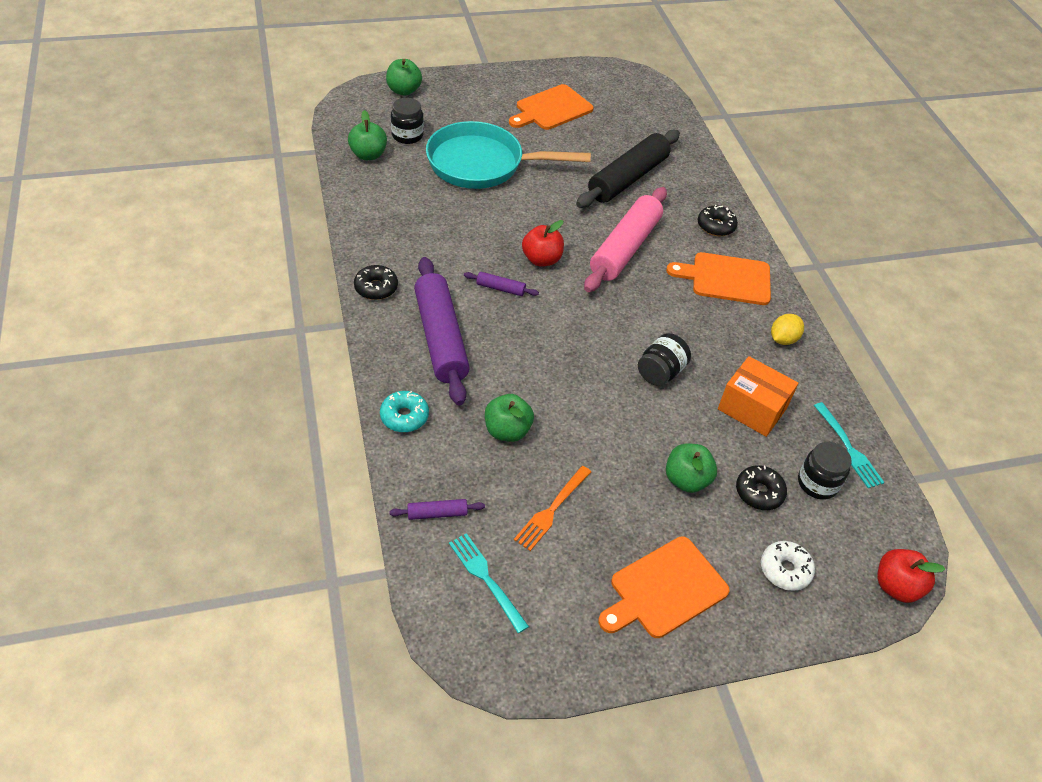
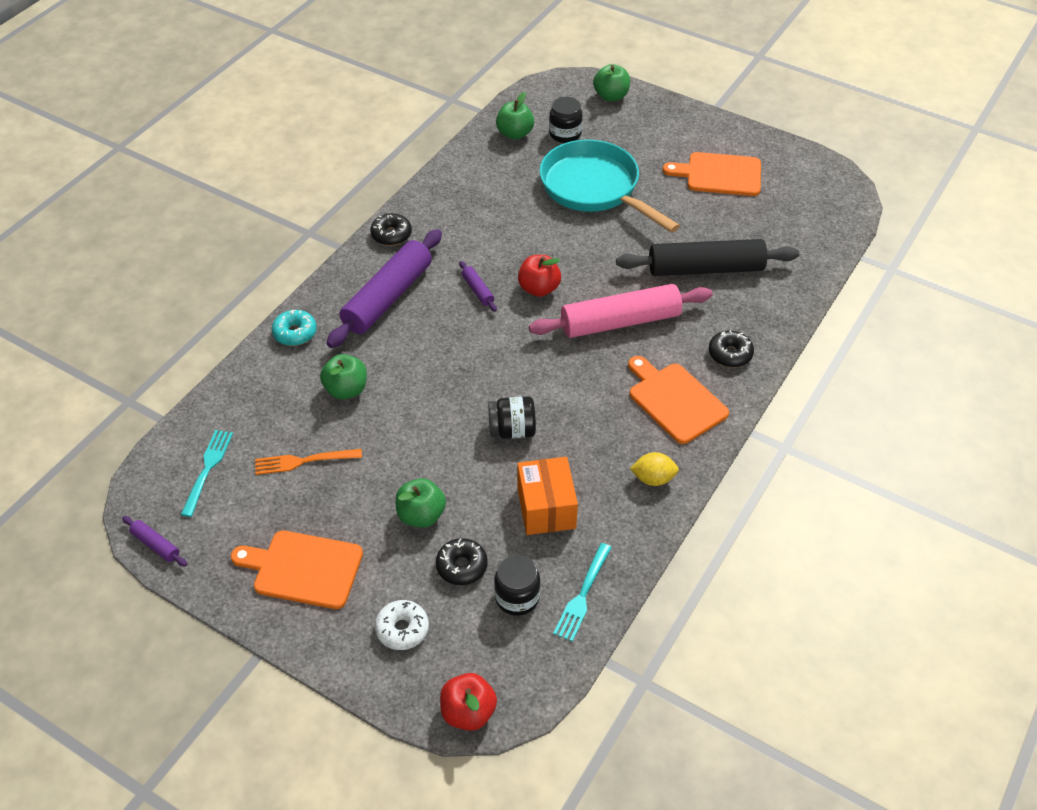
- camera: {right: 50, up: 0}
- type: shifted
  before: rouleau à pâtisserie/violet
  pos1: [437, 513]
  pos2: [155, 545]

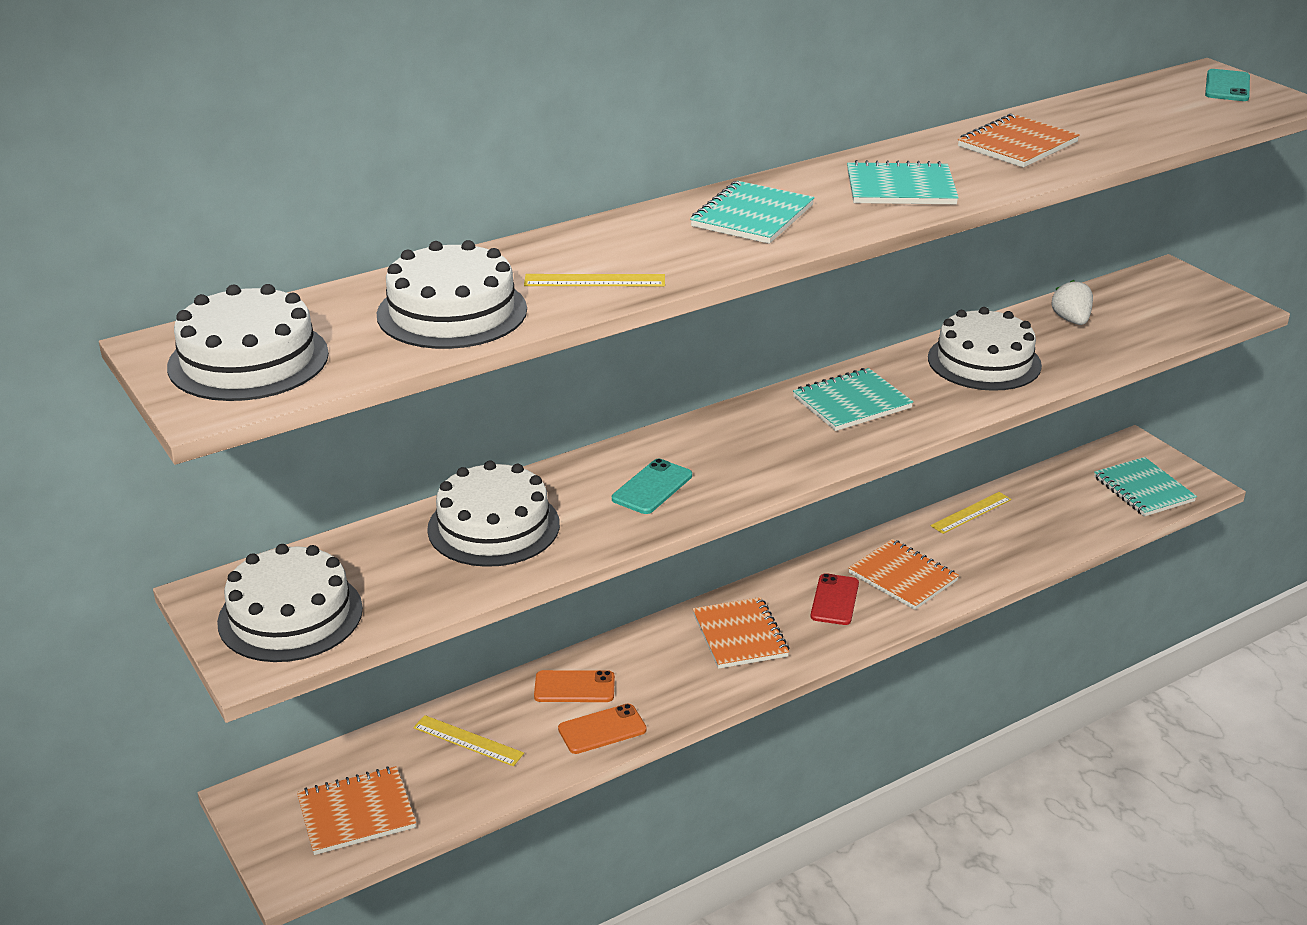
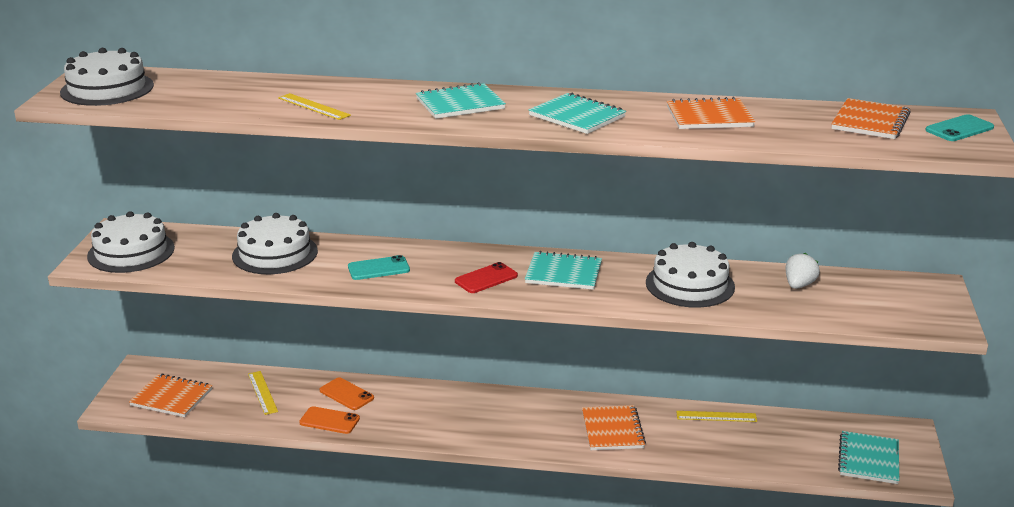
- camera: {right: 40, up: -5}
- type: gone
  before: gâteau/blanc
  pos1: [452, 312]
- type: shifted
  before: carnet/orange
  pos1: [740, 635]
  pos2: [870, 121]
- type: shifted
  before: téléphone/rouge
  pos1: [834, 600]
  pos2: [486, 278]

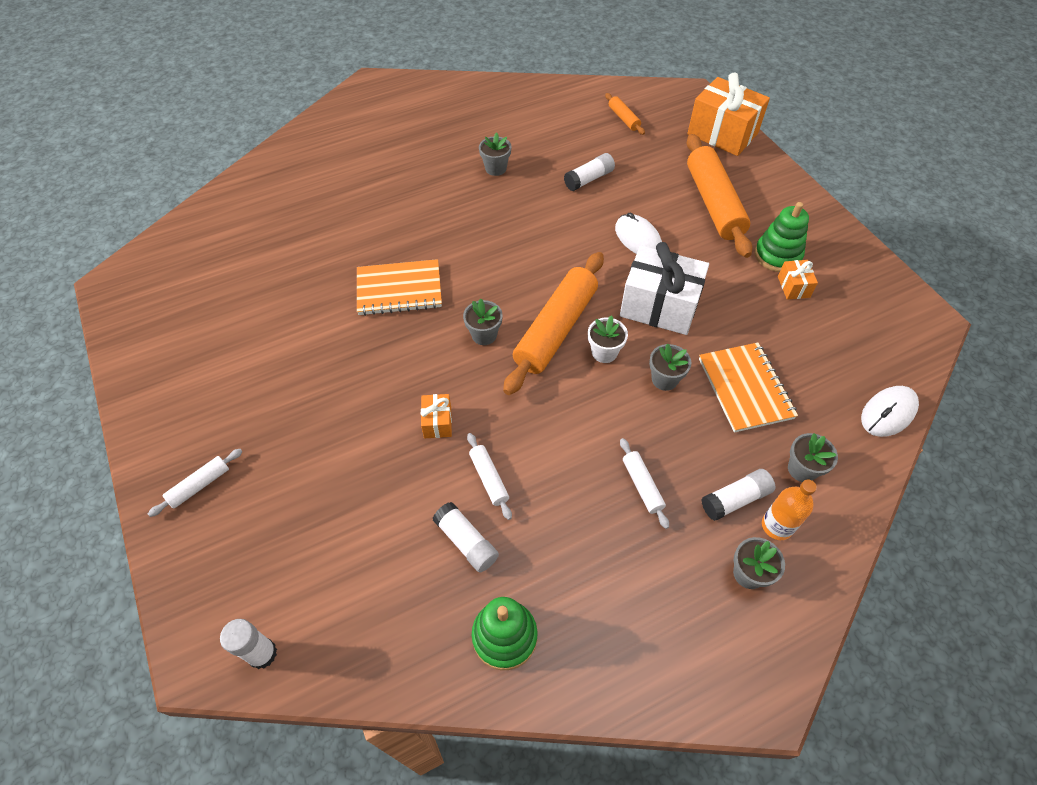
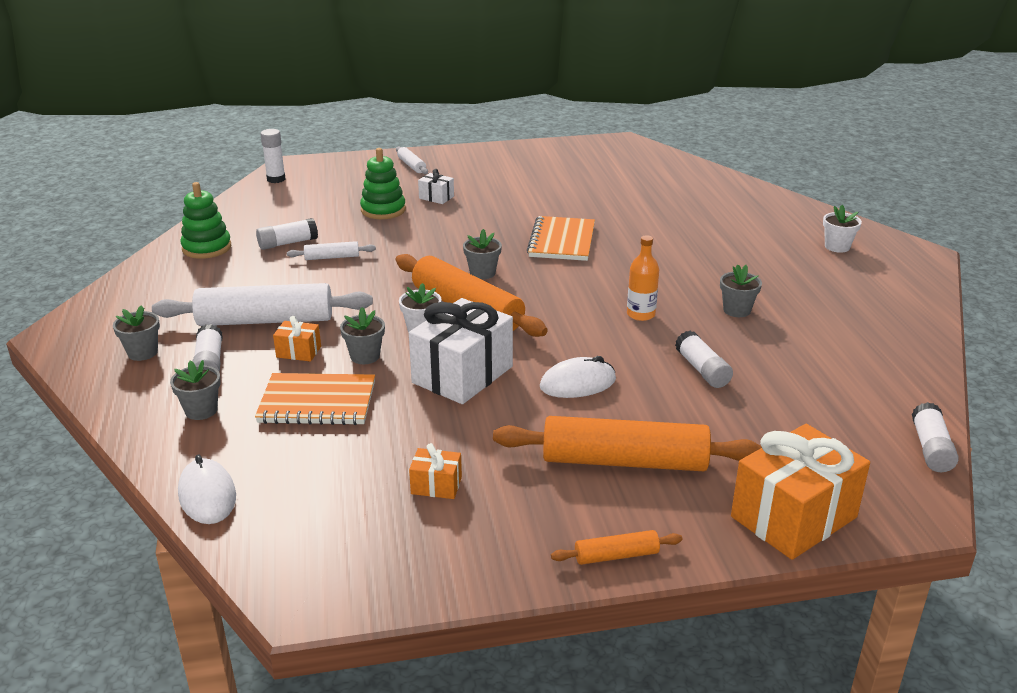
- camera: {right: 105, up: -25}
- type: new
  after: cadeau/blanc
  pos2: [436, 197]
- type: new
  after: pot de fleurs/blanc
  pos2: [837, 247]
- type: new
  after: bâton de colle/blanc
  pos2: [930, 448]
- type: shifted
  before: cadeau/orange
  pos1: [437, 422]
  pos2: [298, 352]
- type: shifted
  before: rouleau à pâtisserie/orange
  pos1: [624, 118]
  pos2: [616, 556]
- type: shifted
  before: jouet à empiler/vert
  pos1: [777, 255]
  pos2: [383, 210]
- type: shifted
  before: bouteille/orange
  pos1: [777, 526]
  pos2: [640, 314]
- type: scaled
  before: rouleau à pâtisserie/blanc
  pos1: [642, 485]
  pos2: [265, 320]
  scale: 2.2

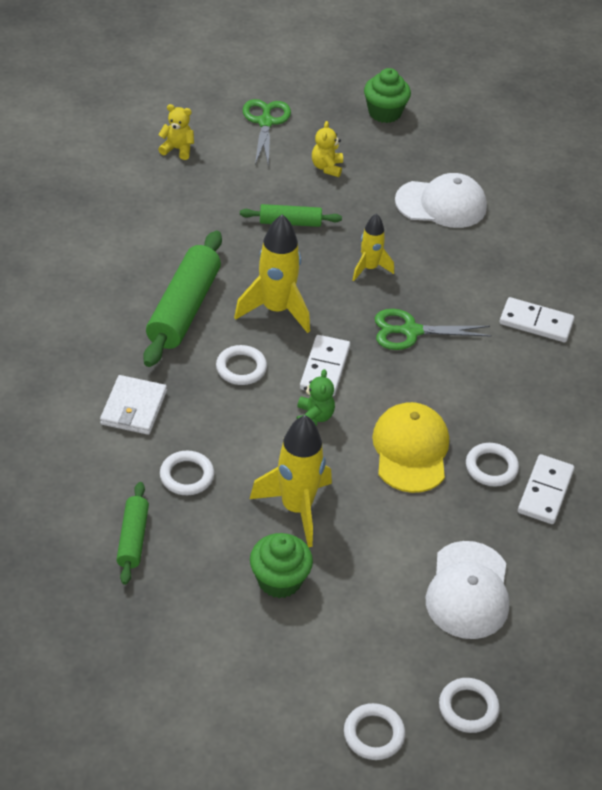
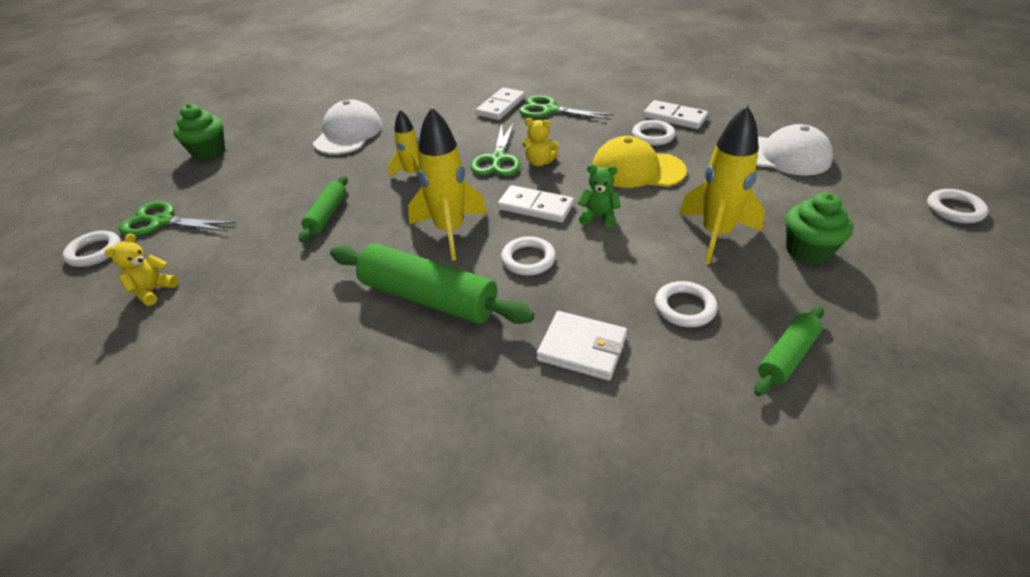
- camera: {right: -75, up: -5}
- type: new
  after: ciseaux/vert
  pos2: [549, 110]
- type: shifted
  before: ours en peluche/jaune
  pos1: [327, 167]
  pos2: [539, 162]
- type: shifted
  before: anneau/blanc
  pos1: [468, 708]
  pos2: [94, 252]
- type: rotated
  before: rouleau à pâtisserie/vert
  pos1: [133, 538]
  pos2: [787, 357]
  turn: -60

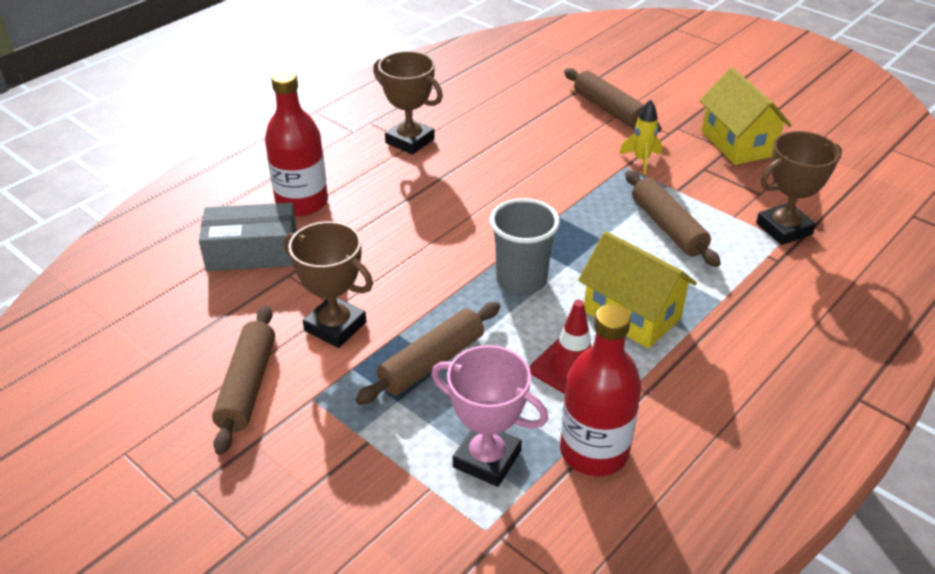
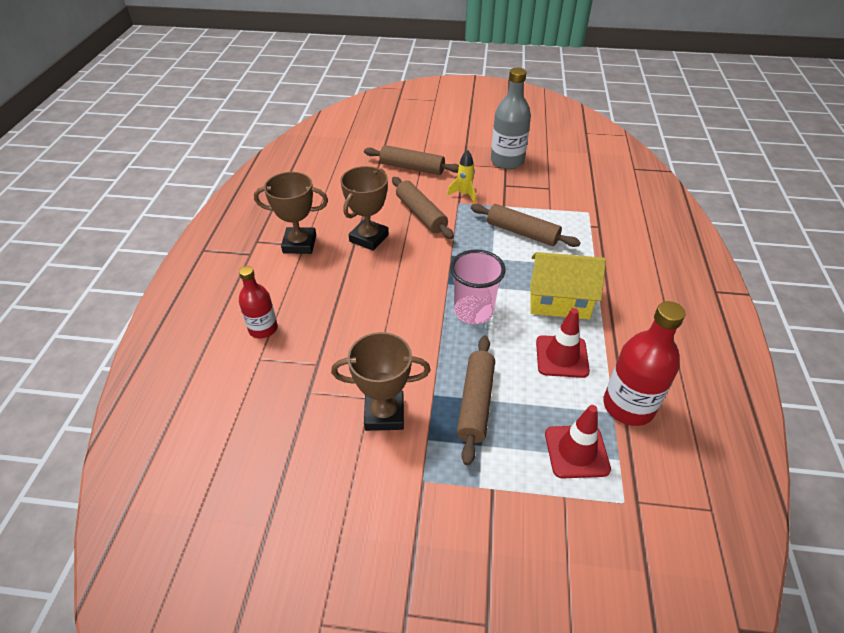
- camera: {right: -35, up: 5}
- type: gone
  before: boîte/gris
  pos1: [252, 251]
- type: shifted
  before: rouleau à pâtisserie/marron
  pos1: [247, 386]
  pos2: [421, 214]
- type: shifted
  before: trophée/marron
  pos1: [784, 229]
  pos2: [369, 238]
- type: swapped
  before: trophée/rose
  after: cône de chantier/rouge
  pos1: [487, 459]
  pos2: [576, 451]
- type: swapped
  before: maison/jaune
  after: bouteille/gris
  pos1: [737, 144]
  pos2: [507, 161]
- type: repainted
  before: gobelet/gris
  after: gobelet/rose
  pos1: [521, 280]
  pos2: [473, 311]
- type: scaled
  before: bouteille/rouge
  pos1: [302, 203]
  pos2: [263, 329]
  scale: 0.64

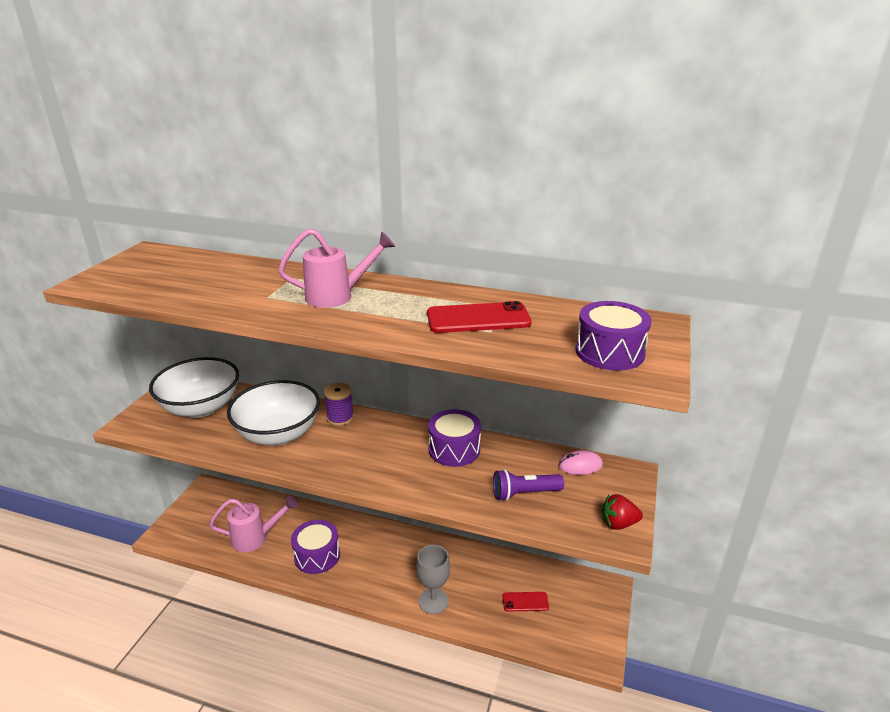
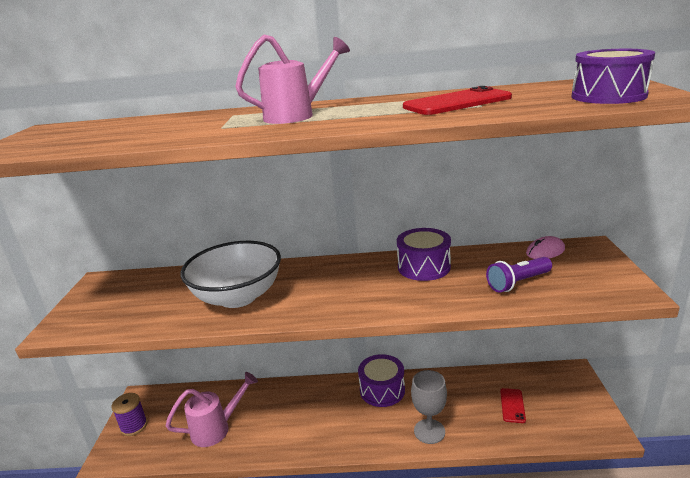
- camera: {right: -15, up: -5}
- type: gone
  before: bol/blanc
  pos1: [201, 407]
- type: gone
  before: fraise/rouge
  pos1: [618, 524]
- type: shifted
  before: tambour/violet
  pos1: [317, 555]
  pos2: [382, 390]
- type: shifted
  before: bobine/violet
  pos1: [340, 418]
  pos2: [134, 426]
- type: rotated
  before: téléphone/rouge
  pos1: [525, 602]
  pos2: [512, 405]
  turn: -60

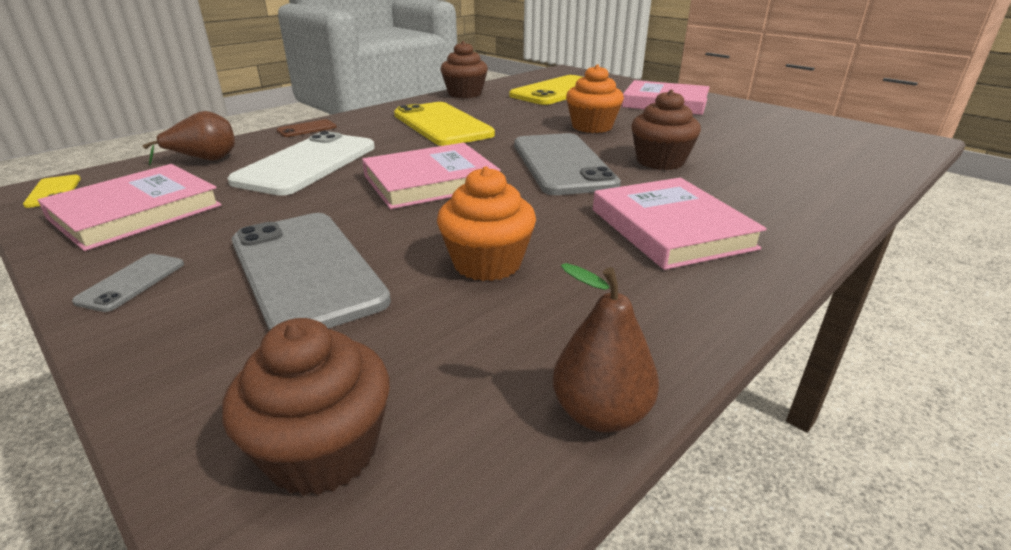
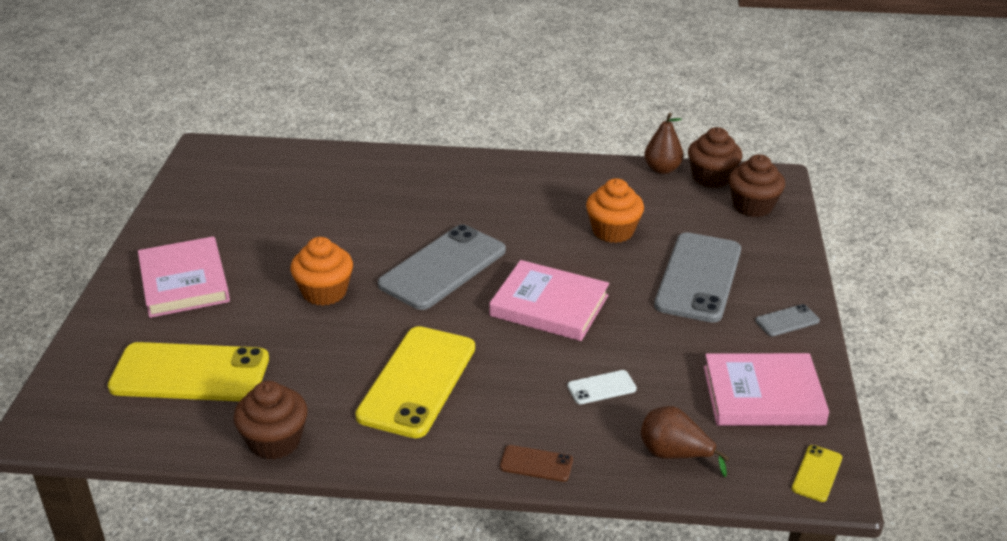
- camera: {right: -130, up: 5}
- type: gone
  before: livre/rose
  pos1: [671, 228]
- type: shifted
  before: muffin/marron
  pos1: [660, 161]
  pos2: [711, 178]
- type: scaled
  before: téléphone/blanc
  pos1: [307, 164]
  pos2: [601, 388]
  scale: 0.43

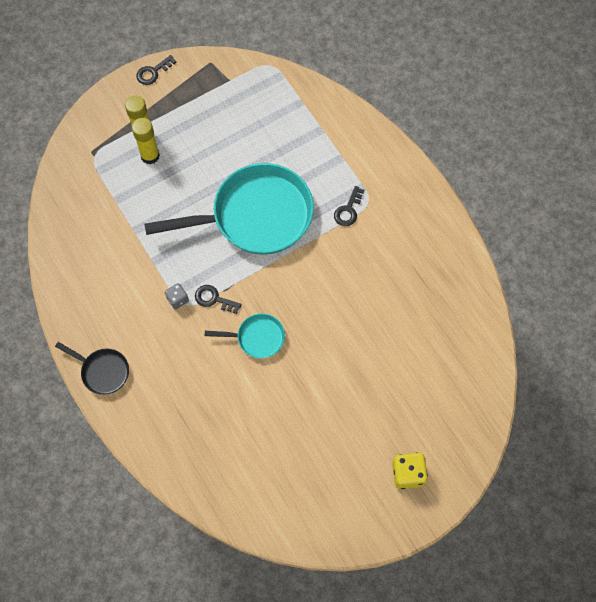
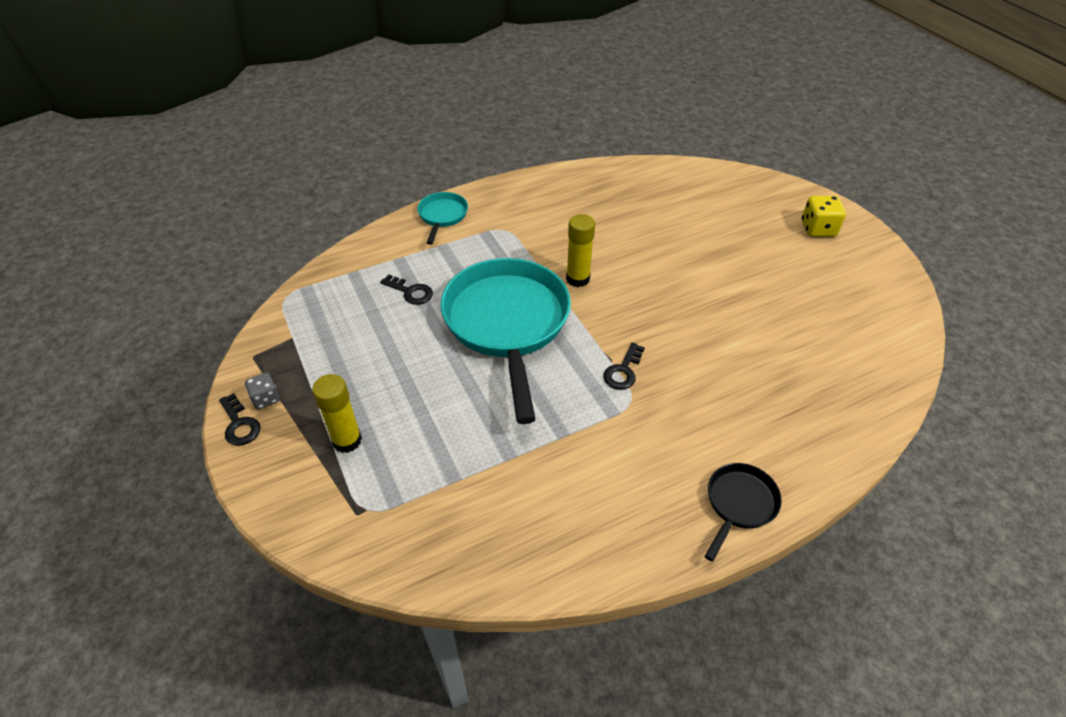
- camera: {right: -85, up: -20}
- type: shifted
  before: bâton de colle/jaune
  pos1: [150, 156]
  pos2: [578, 279]
- type: shifted
  before: dé/gris
  pos1: [177, 299]
  pos2: [266, 399]
- type: shifted
  before: poêle/turquoise
  pos1: [257, 338]
  pos2: [442, 216]
- type: shifted
  before: clé/noir
  pos1: [348, 210]
  pos2: [411, 292]

